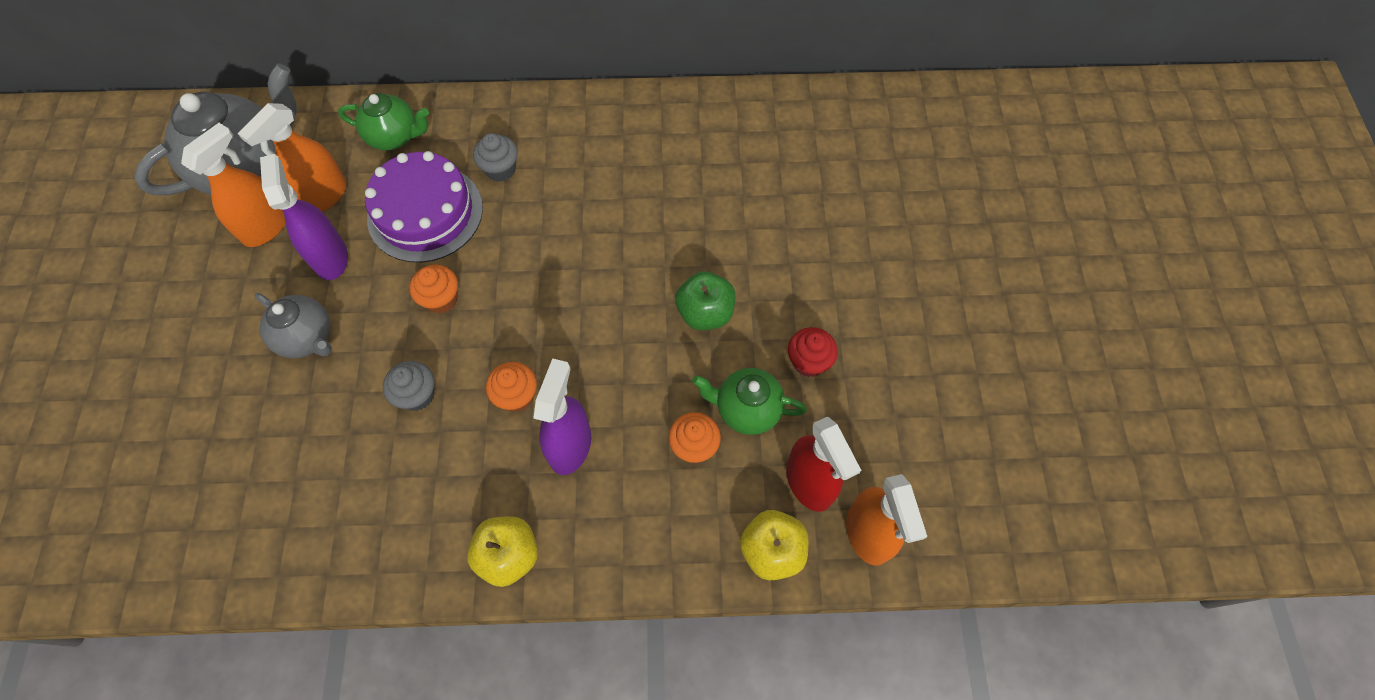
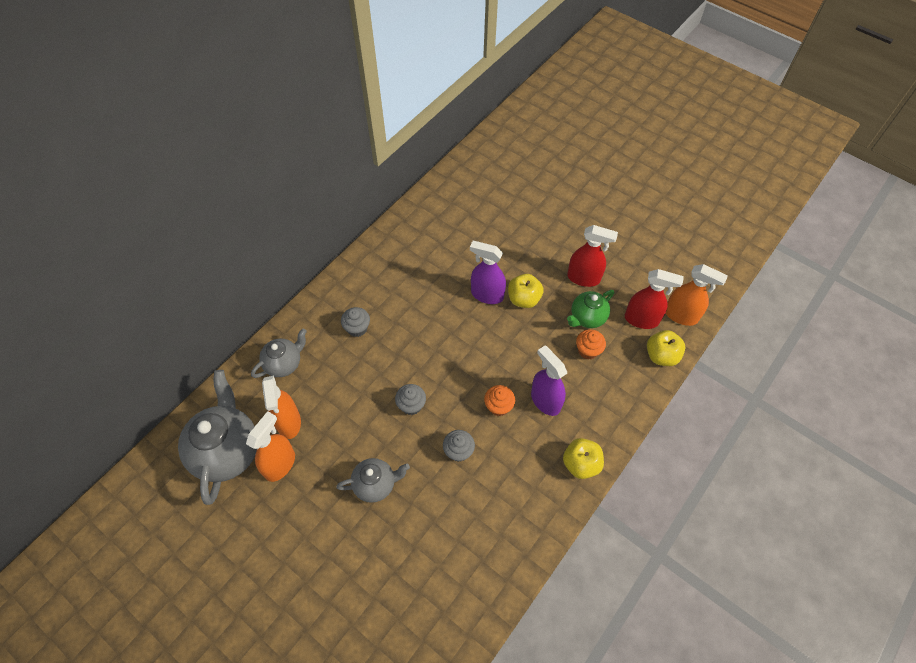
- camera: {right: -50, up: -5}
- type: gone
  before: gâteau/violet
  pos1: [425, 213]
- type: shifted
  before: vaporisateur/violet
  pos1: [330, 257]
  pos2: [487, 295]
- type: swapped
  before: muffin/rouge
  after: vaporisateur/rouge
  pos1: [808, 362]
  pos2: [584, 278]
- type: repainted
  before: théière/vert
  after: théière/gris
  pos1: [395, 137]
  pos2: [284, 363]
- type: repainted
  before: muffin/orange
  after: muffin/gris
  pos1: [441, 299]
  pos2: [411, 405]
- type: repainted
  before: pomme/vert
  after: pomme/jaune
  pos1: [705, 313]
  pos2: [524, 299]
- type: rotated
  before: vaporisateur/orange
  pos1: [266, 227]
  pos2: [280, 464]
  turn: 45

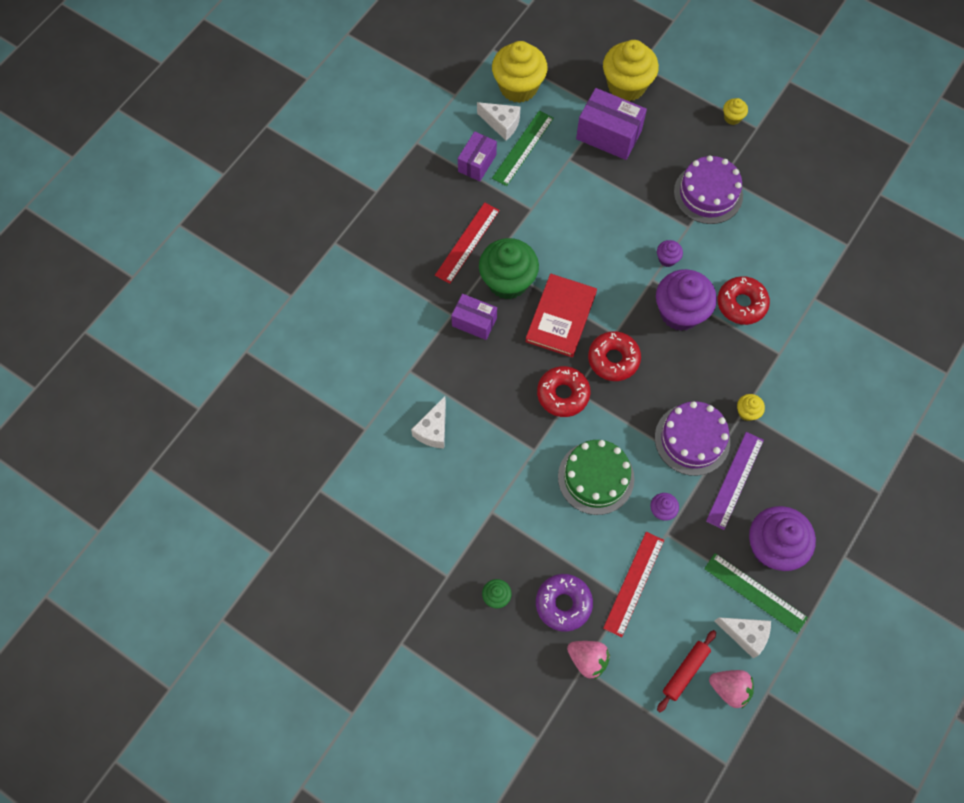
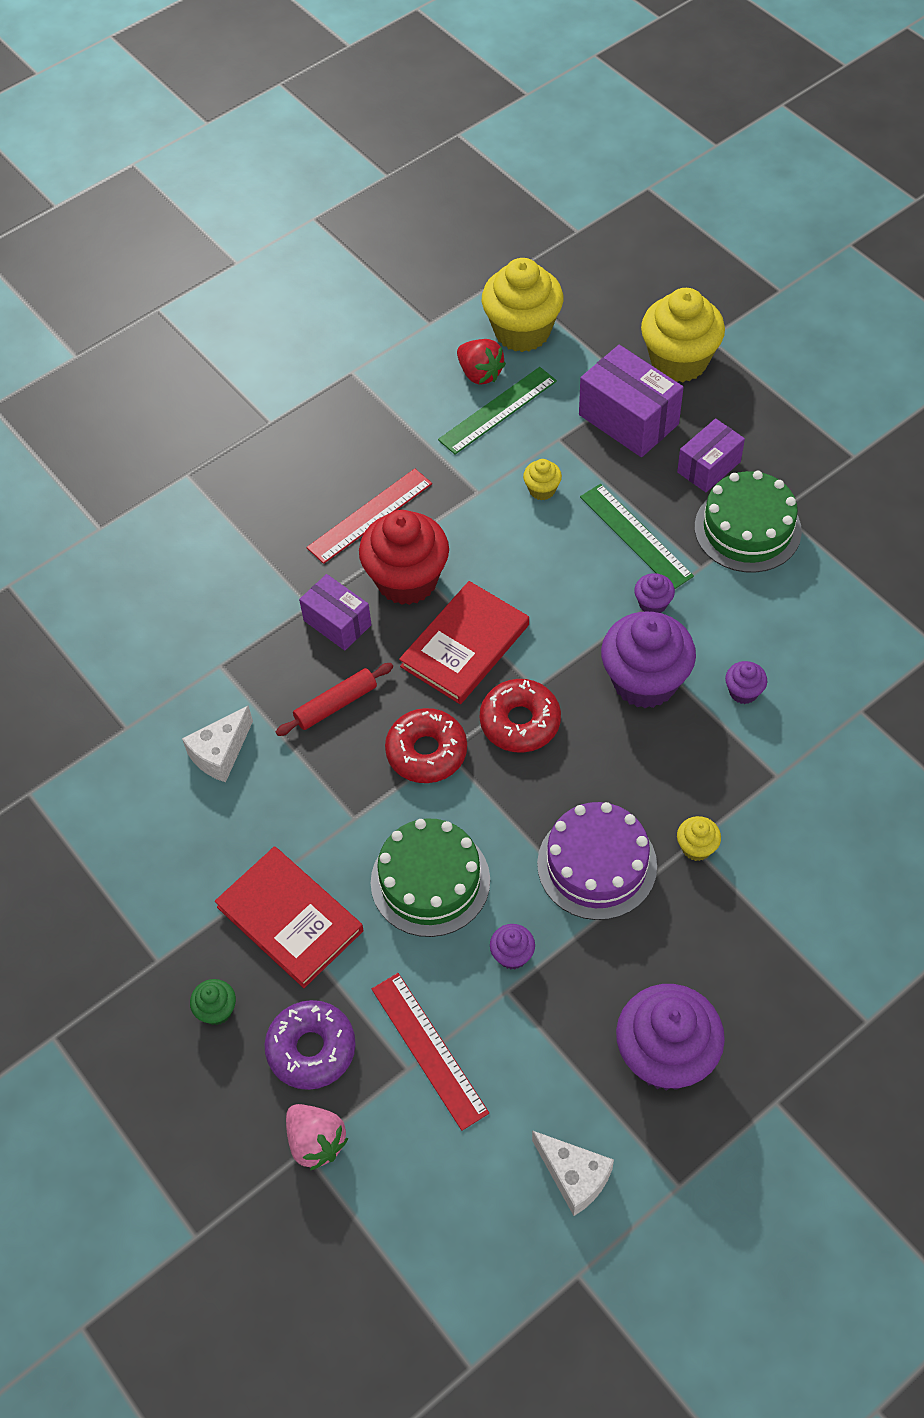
- camera: {right: 20, up: -10}
- type: gone
  before: règle/violet
  pos1: [735, 480]
- type: gone
  before: fraise/rose
  pos1: [729, 688]
- type: new
  after: livre/rouge
  pos2: [290, 918]
- type: shifted
  before: boîte/violet
  pos1: [477, 163]
  pos2: [708, 467]
- type: shifted
  before: rouleau à pâtisserie/rouge
  pos1: [685, 671]
  pos2: [336, 704]
- type: shifted
  before: règle/vert
  pos1: [755, 592]
  pos2: [636, 536]
- type: shifted
  before: muffin/jaune
  pos1: [732, 118]
  pos2: [542, 490]
- type: swapped
  before: fromage/blanc
  after: fraise/rouge
  pos1: [502, 124]
  pos2: [480, 373]
- type: swapped
  before: beignet/rouge
  after: muffin/violet
  pos1: [741, 304]
  pos2: [743, 692]
- type: repainted
  before: muffin/vert
  after: muffin/rouge
  pos1: [508, 281]
  pos2: [407, 580]
- type: repainted
  before: gâteau/violet
  after: gâteau/vert
  pos1: [708, 193]
  pos2: [747, 529]
- type: rotated
  before: règle/rouge
  pos1: [634, 583]
  pos2: [429, 1050]
  turn: -75

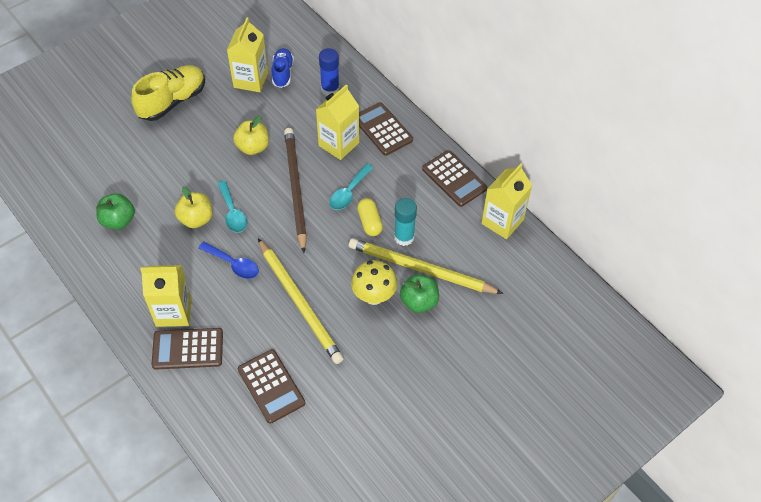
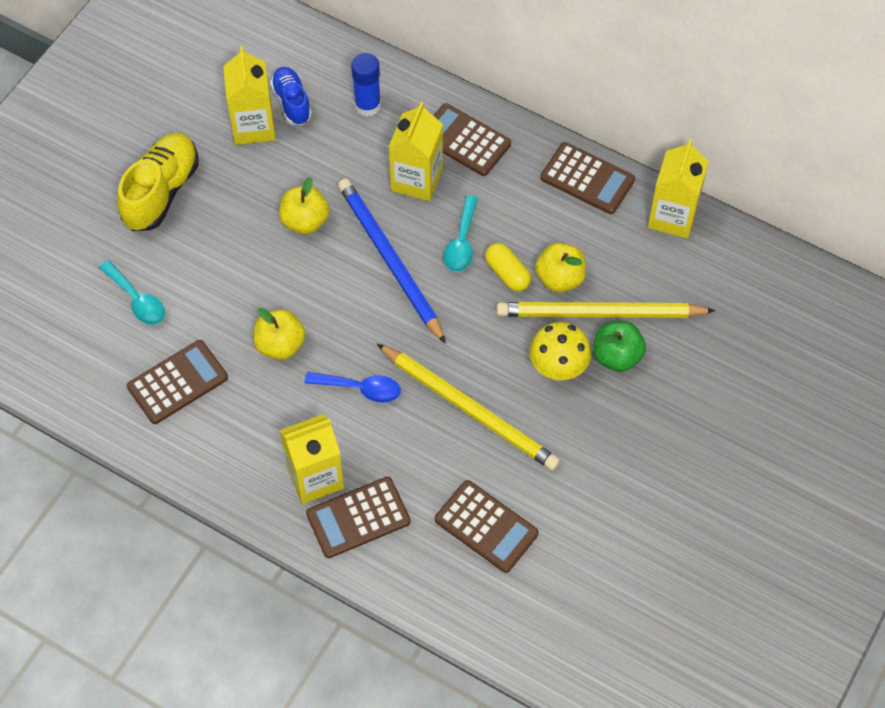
- camera: {right: -20, up: 5}
- type: shifted
  before: cuillère/turquoise
  pos1: [232, 212]
  pos2: [137, 299]
- type: swapped
  before: pomme/vert
  after: calculatrice/marron
  pos1: [118, 221]
  pos2: [177, 382]
- type: swapped
  before: bâton de colle/turquoise
  after: pomme/jaune
  pos1: [404, 237]
  pos2: [559, 278]
- type: repainted
  before: crayon/marron
  after: crayon/bleu
  pos1: [295, 189]
  pos2: [390, 260]

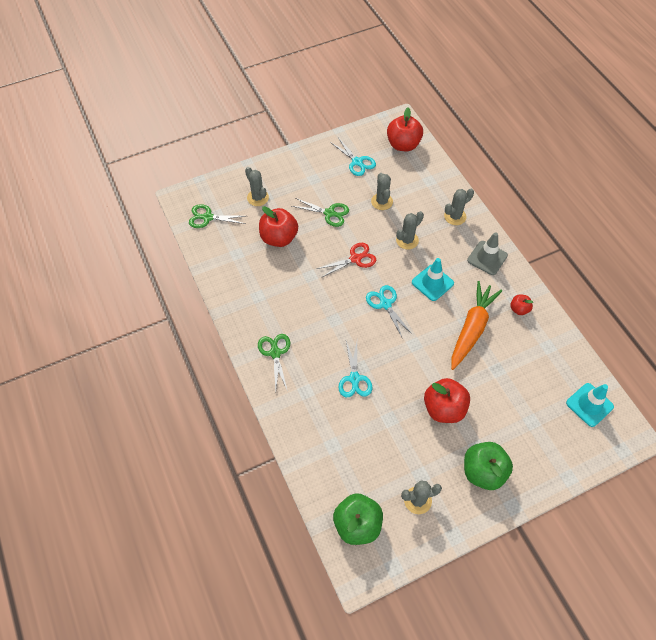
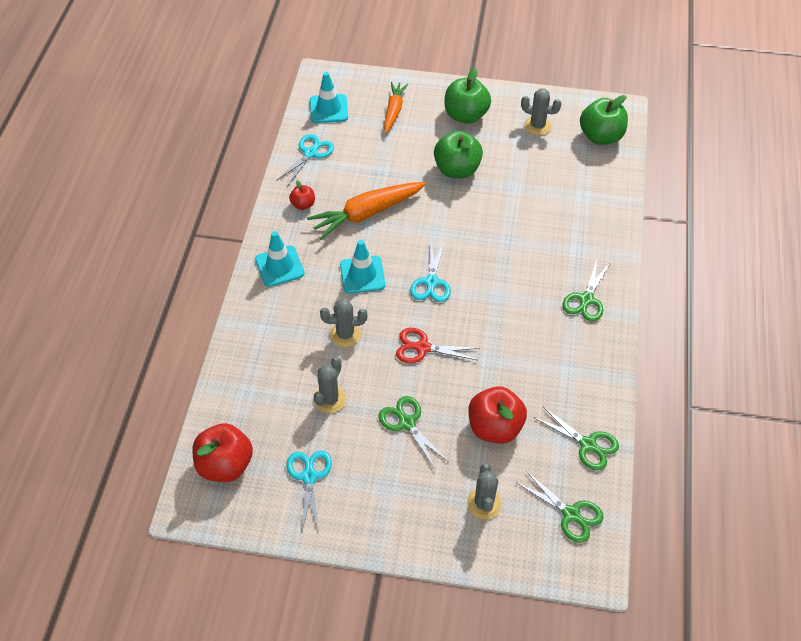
- camera: {right: -145, up: -5}
- type: gone
  before: cactus/gris
  pos1: [455, 216]
- type: new
  after: carotte/orange
  pos2: [394, 111]
- type: new
  after: ciseaux/vert
  pos2: [587, 444]
- type: shifted
  before: ciseaux/turquoise
  pos1: [354, 378]
  pos2: [310, 153]
- type: repainted
  before: pomme/rouge
  after: pomme/vert
  pos1: [444, 408]
  pos2: [457, 170]
- type: repainted
  before: cône de chantier/gris
  after: cône de chantier/turquoise
  pos1: [487, 258]
  pos2: [279, 266]

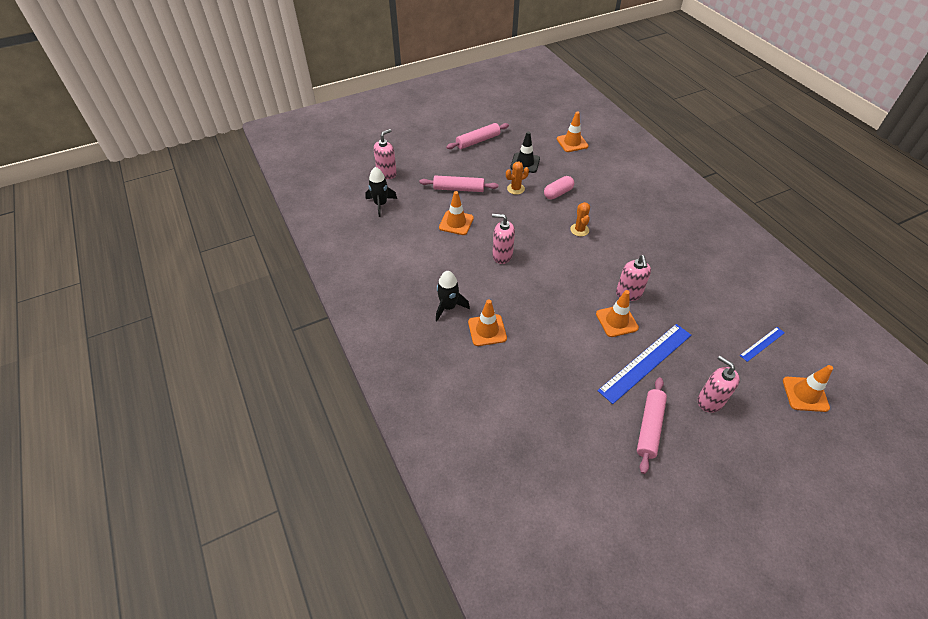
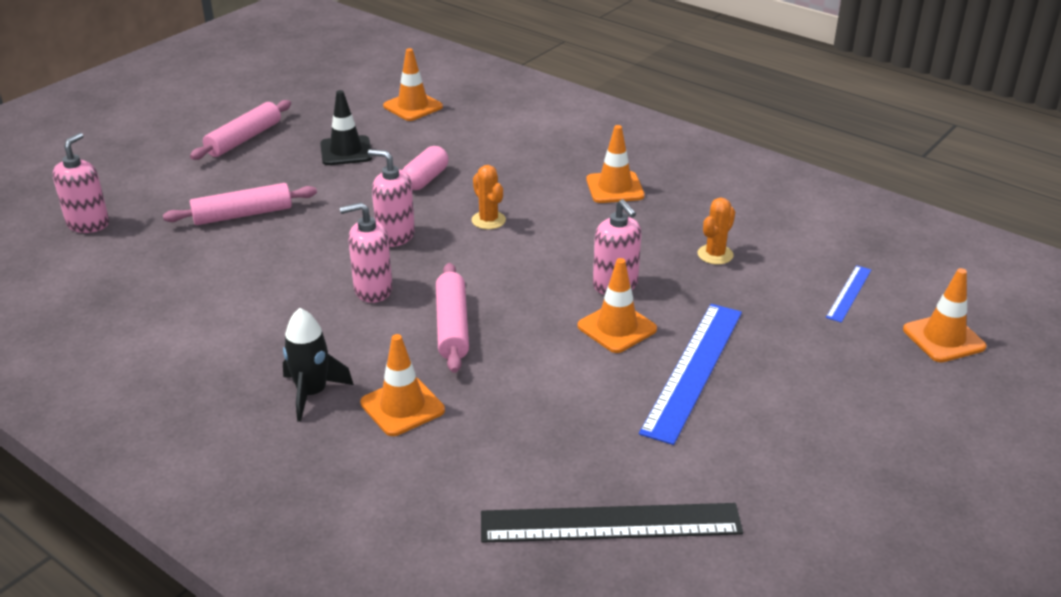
- camera: {right: -25, up: -15}
- type: gone
  before: fusée/noir
  pos1: [380, 204]
- type: new
  after: règle/noir
  pos2: [610, 523]
- type: shifted
  before: cône de chantier/orange
  pos1: [456, 223]
  pos2: [615, 188]
- type: shifted
  before: cactus/orange
  pos1: [515, 189]
  pos2: [715, 254]
- type: shifted
  before: rouleau à pâtisserie/rose
  pos1: [649, 427]
  pos2: [452, 326]
- type: shifted
  before: distributeur de savon/rose
  pos1: [710, 401]
  pos2: [395, 236]

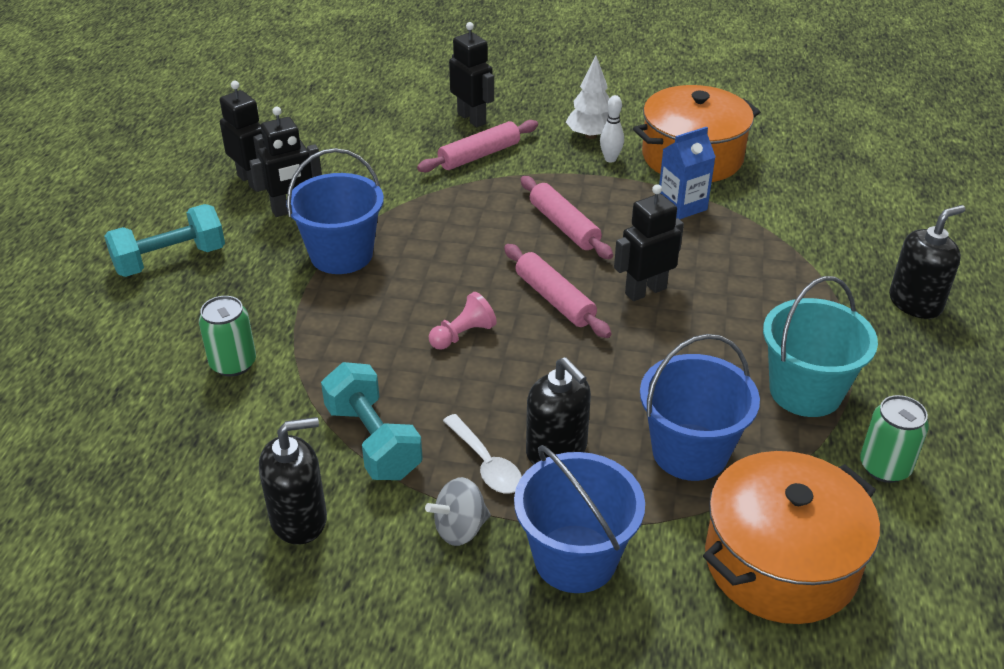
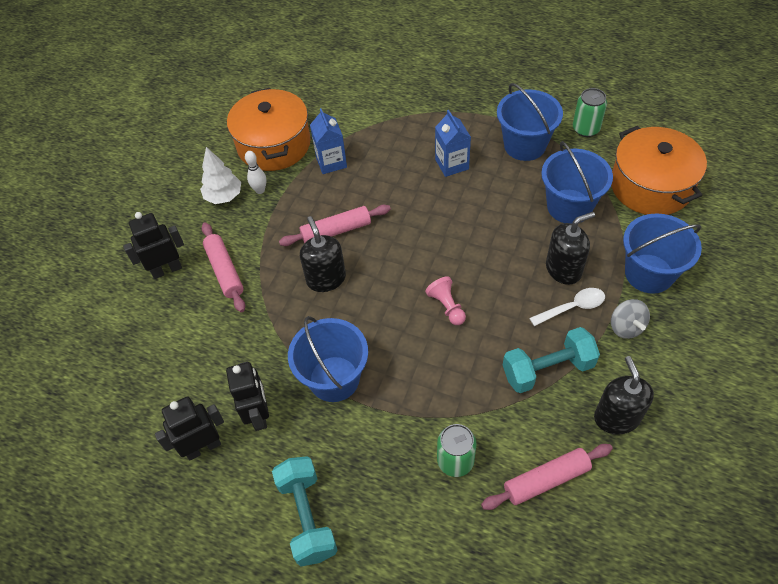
- camera: {right: -75, up: 15}
- type: gone
  before: robot/noir
  pos1: [645, 291]
- type: new
  after: brique de lait/bleu
  pos2: [452, 164]
- type: shifted
  before: rouleau à pâtisserie/rose
  pos1: [554, 299]
  pos2: [546, 480]
- type: shifted
  before: distributeur de savon/noir
  pos1: [915, 303]
  pos2: [326, 279]
- type: repainted
  before: seau/turquoise
  after: seau/bleu
  pos1: [805, 391]
  pos2: [524, 145]

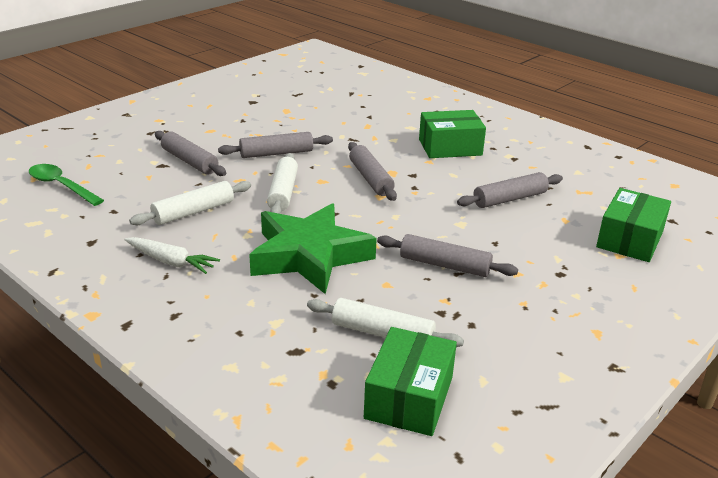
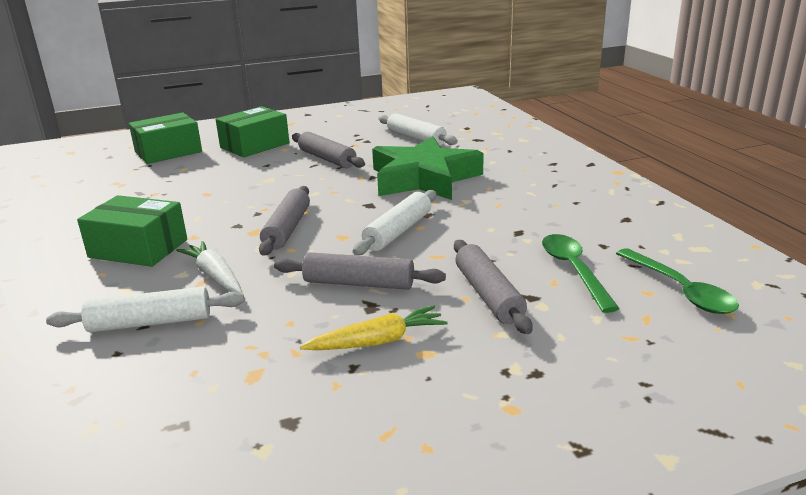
- camera: {right: -150, up: -5}
- type: gone
  before: rouleau à pâtisserie/gris
  pos1: [509, 199]
- type: new
  after: carotte/jaune
  pos2: [377, 341]
- type: new
  after: cuillère/vert
  pos2: [573, 270]
- type: shifted
  before: carotte/blanc
  pos1: [171, 262]
  pos2: [215, 276]
- type: shifted
  before: rouleau à pâtisserie/blanc
  pos1: [193, 212]
  pos2: [150, 323]
- type: shifted
  before: boîte/vert
  pos1: [409, 397]
  pos2: [255, 145]

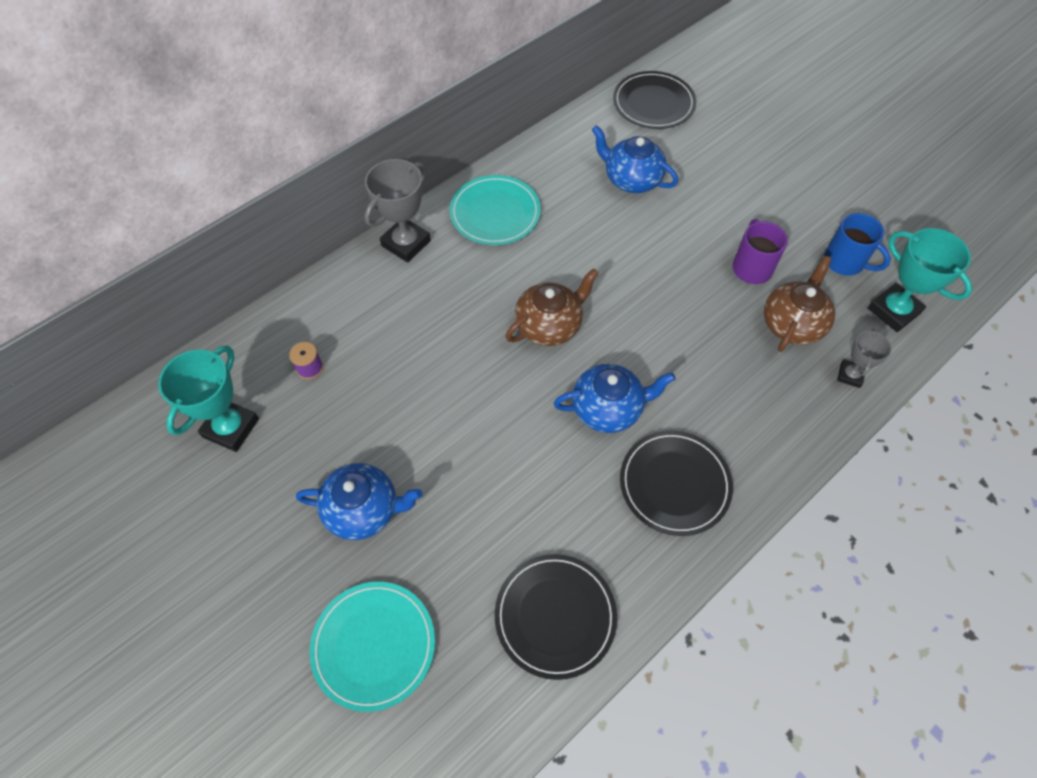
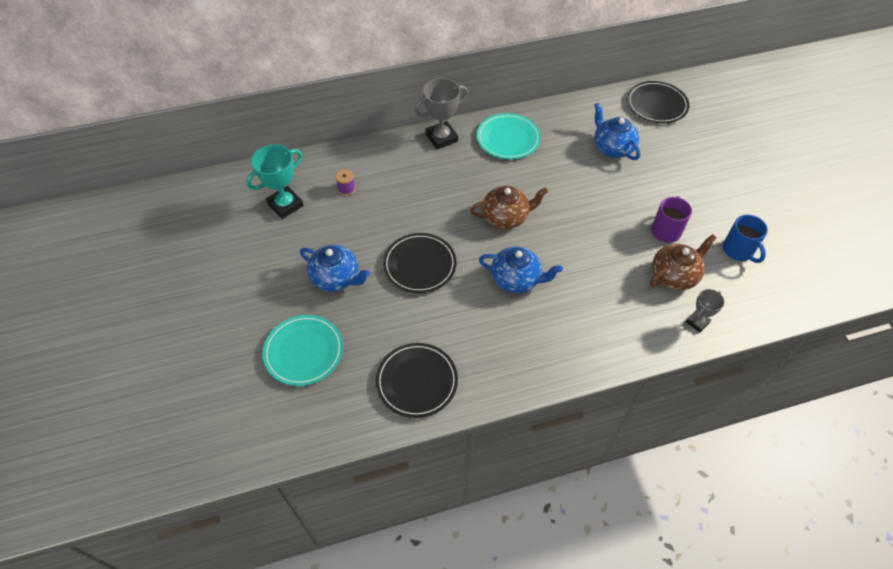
- camera: {right: 25, up: -5}
- type: gone
  before: trophée/turquoise
  pos1: [893, 311]
- type: shifted
  before: assiette/noir
  pos1: [674, 484]
  pos2: [419, 265]

